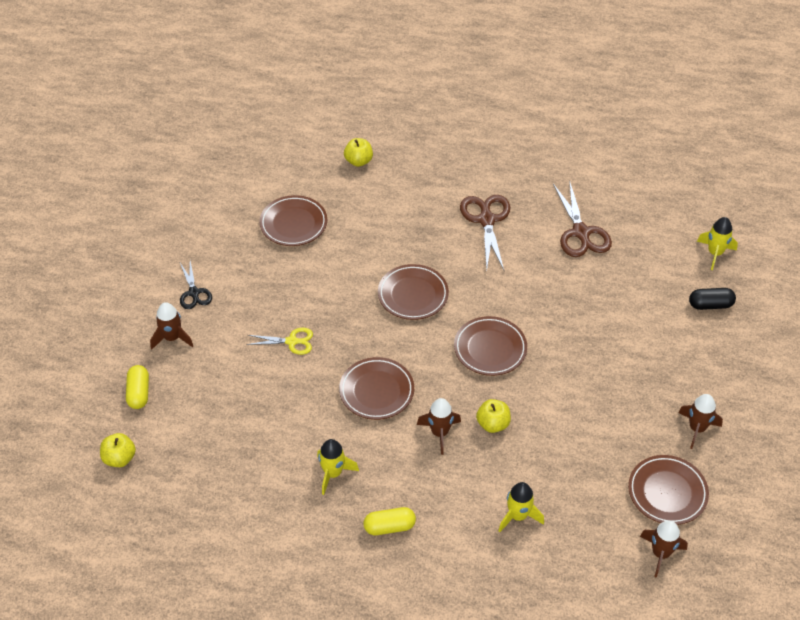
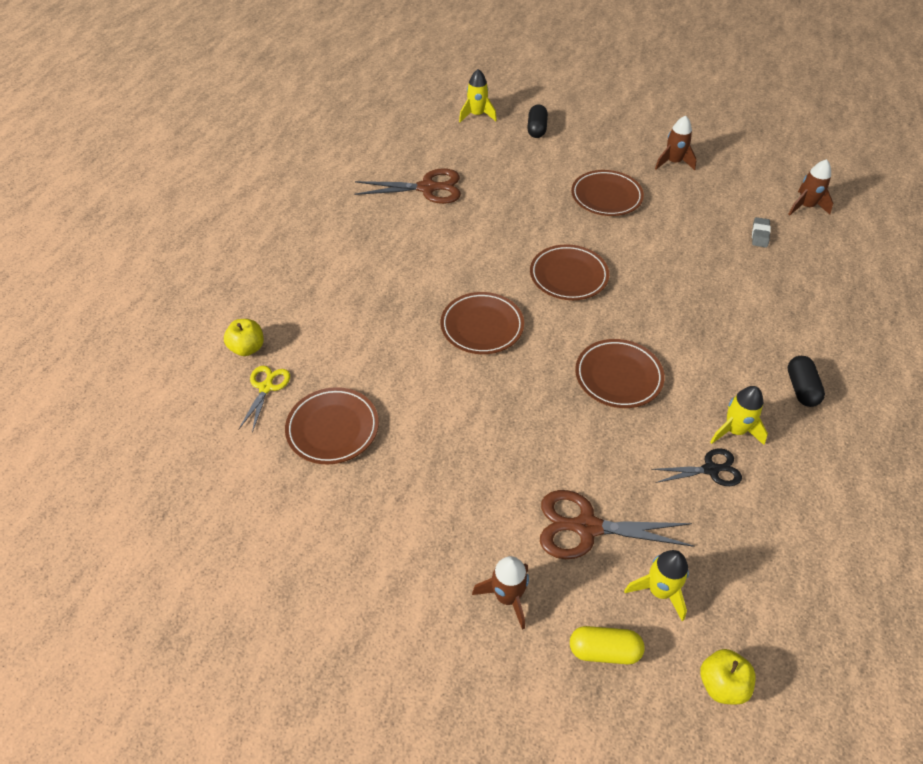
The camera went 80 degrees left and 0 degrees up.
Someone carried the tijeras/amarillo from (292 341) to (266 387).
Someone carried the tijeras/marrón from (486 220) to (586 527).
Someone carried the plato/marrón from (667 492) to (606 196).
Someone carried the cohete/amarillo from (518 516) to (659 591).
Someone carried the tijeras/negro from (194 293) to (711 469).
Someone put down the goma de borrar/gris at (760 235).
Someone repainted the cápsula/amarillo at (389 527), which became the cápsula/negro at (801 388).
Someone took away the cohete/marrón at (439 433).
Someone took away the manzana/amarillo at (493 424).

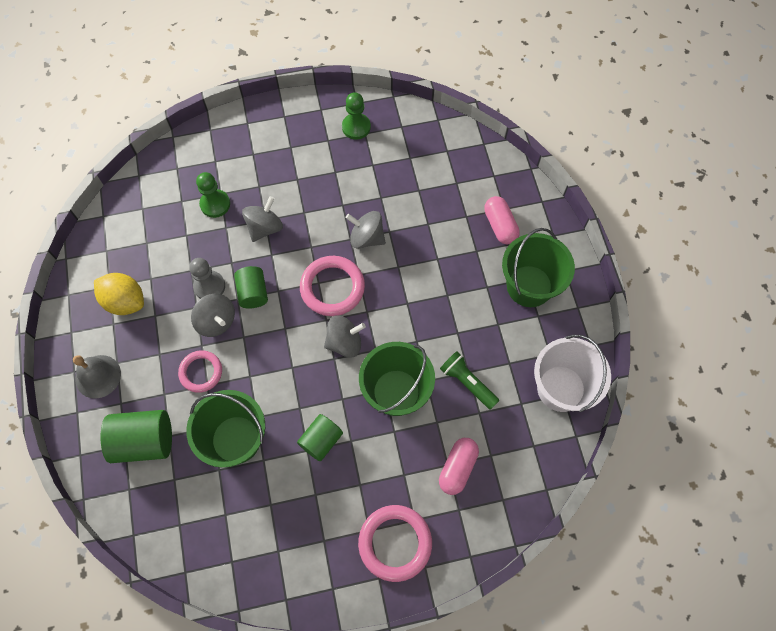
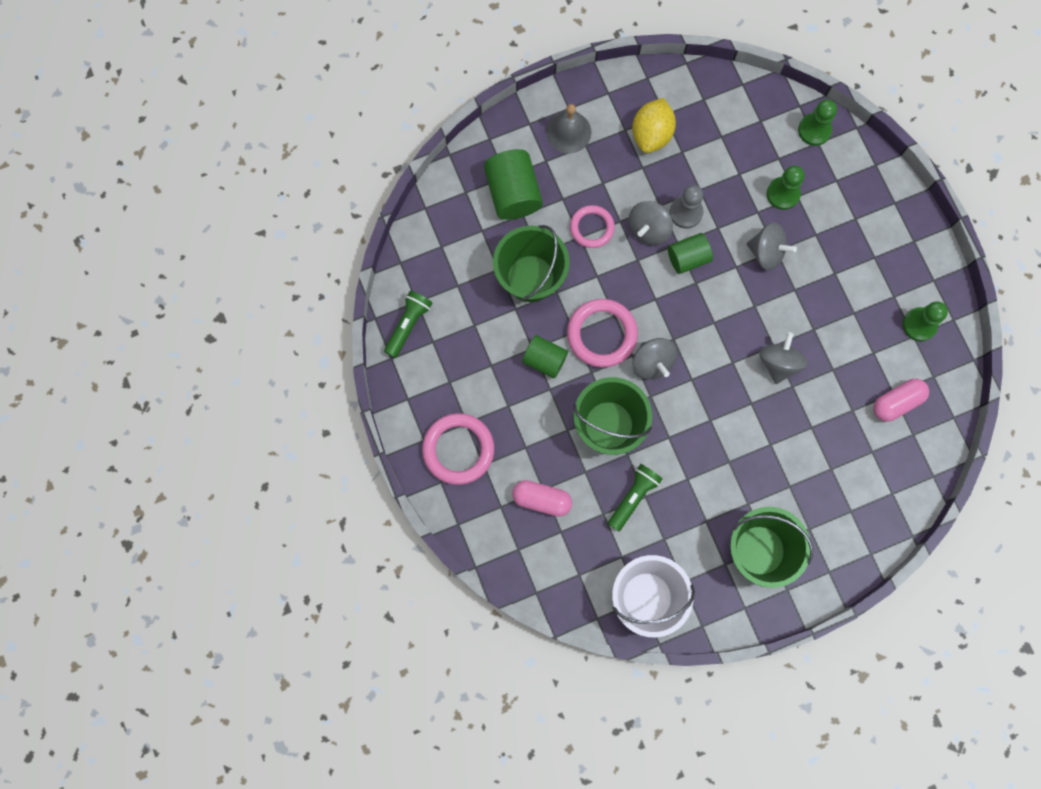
The camera went 80 degrees right and 10 degrees up.
Someone put down the lámpara de mano/verde at (408 325).
Someone carried the anillo/rosa from (332 288) to (601 334).
Someone put down the peón/verde at (814 130).
Someone carried the cápsula/rosa from (500 225) to (897 402).

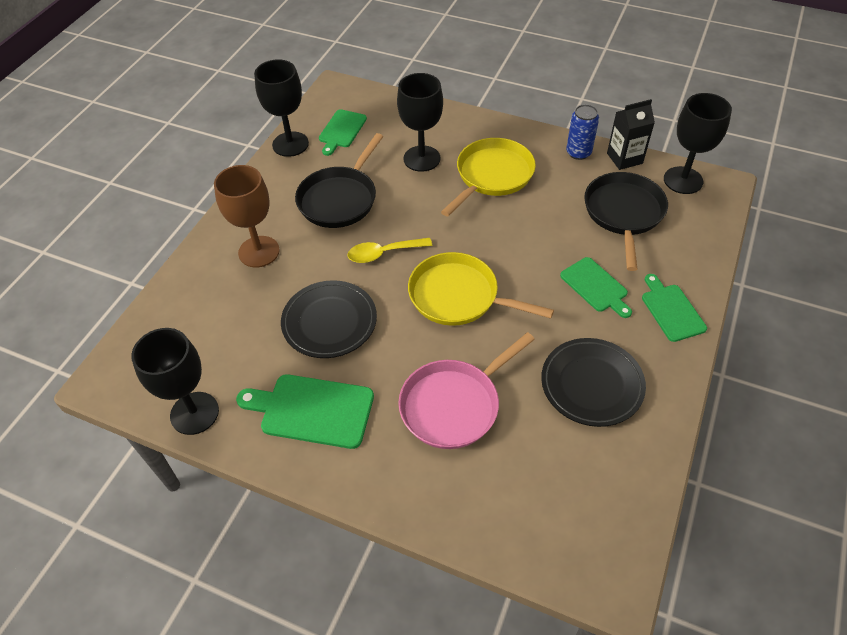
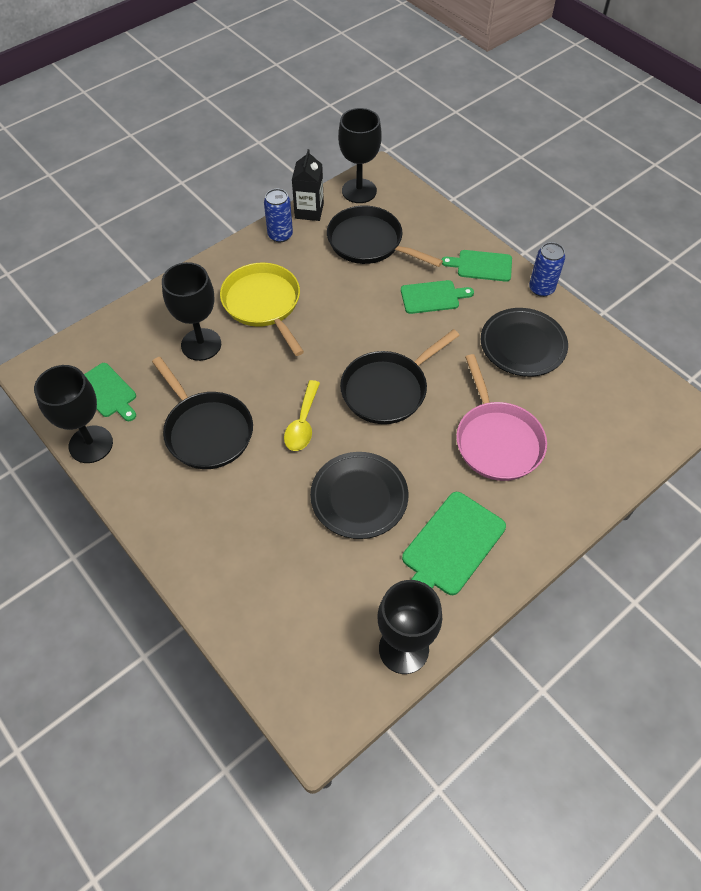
The camera went 65 degrees left and 5 degrees up.
Someone repainted the sartén/amarillo at (458 296), which became the sartén/negro at (388 389).
Someone put down the lata/azul at (541 288).
Someone took away the copa/marrón at (259 252).

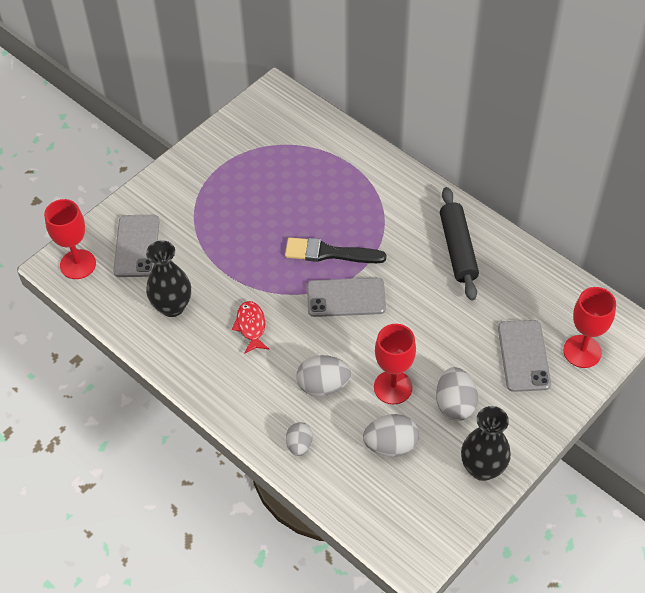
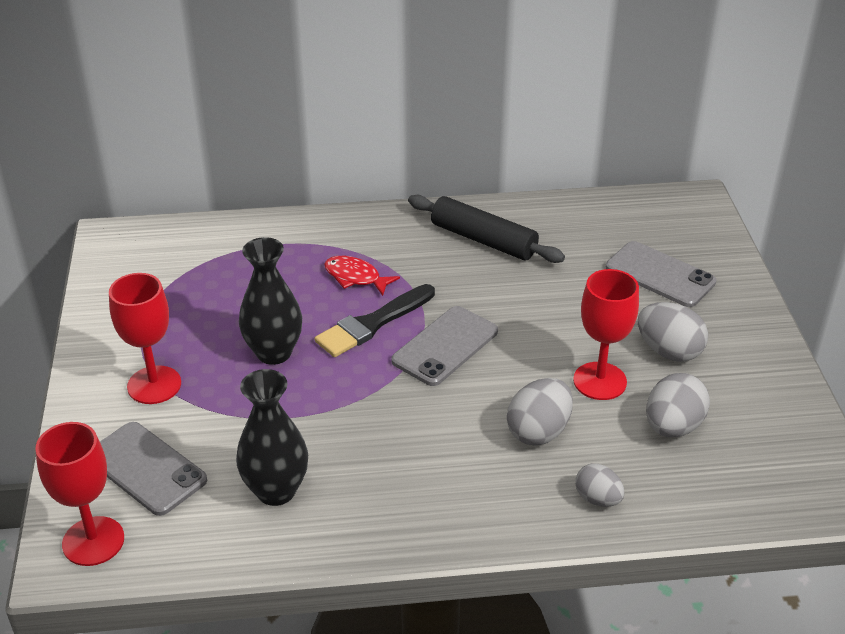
The camera went 50 degrees left and 15 degrees down.
Someone carried the copa/rojo from (582 351) to (154 385).
Someone carried the florero/negro from (482 468) to (274 353).
Someone carried the pez/rojo from (251 326) to (355 277).

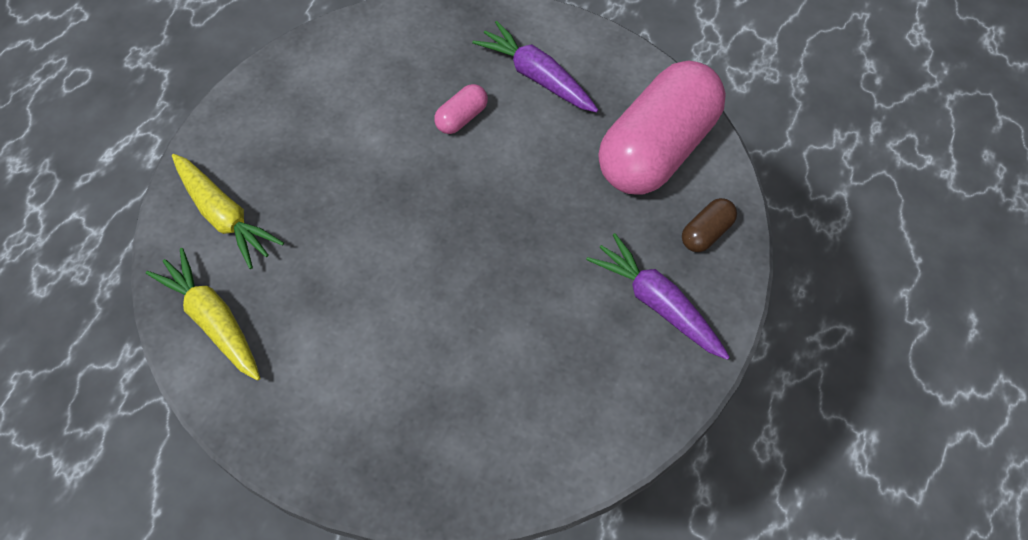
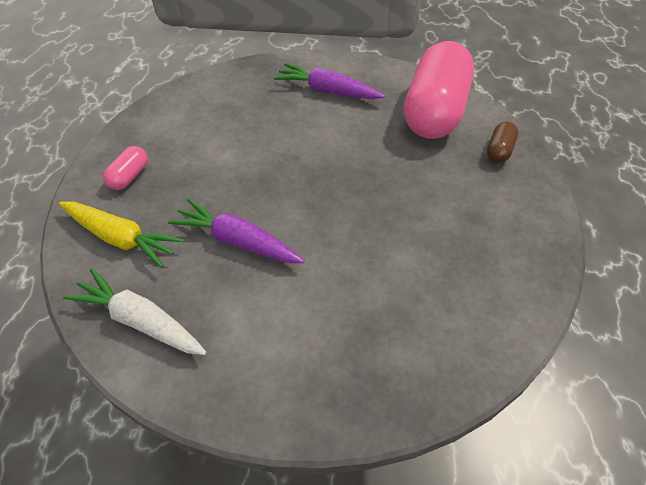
The camera went 20 degrees left and 10 degrees down.
Someone repainted the zanahoria/amarillo at (213 320), which became the zanahoria/blanco at (140 321).
Someone carried the cápsula/rosa from (462 118) to (129 176).
Someone carried the zanahoria/morado from (657 303) to (237 241).

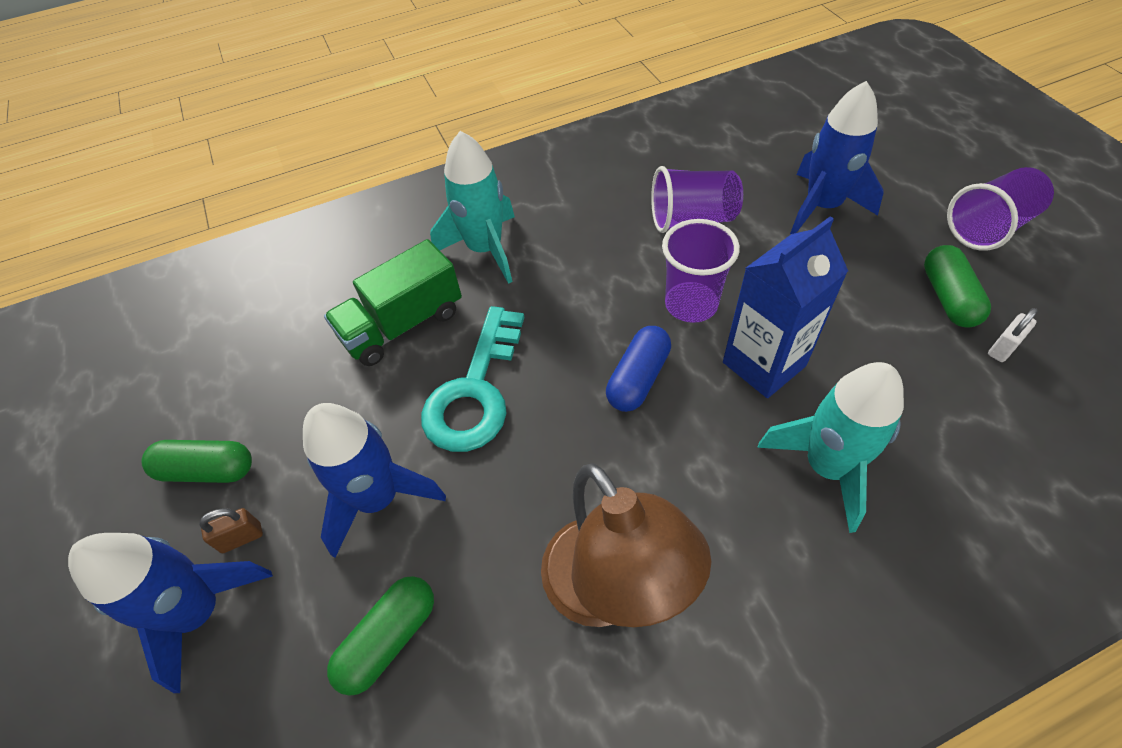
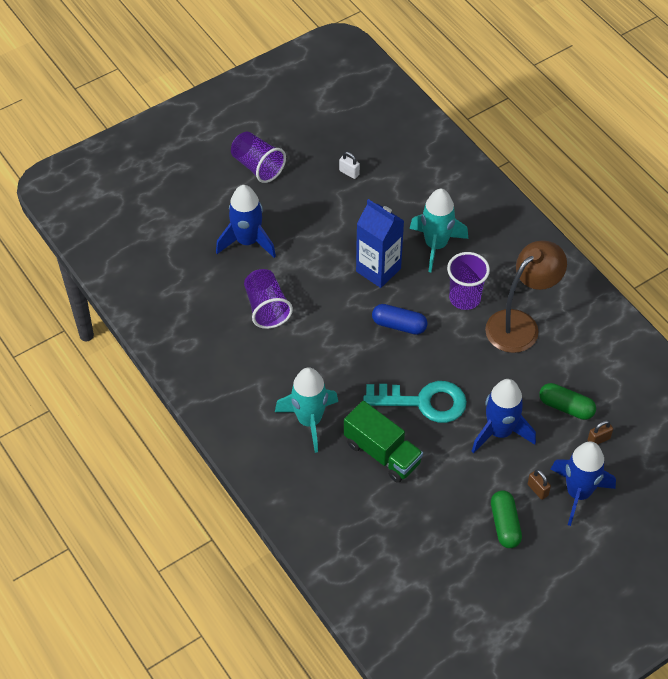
The camera went 105 degrees left and 0 degrees up.
Someone carried the vaso/morado from (691 304) to (464 298).
Someone put down the candado/marrón at (598 439).
Someone took away the cápsula/verde at (948 297).

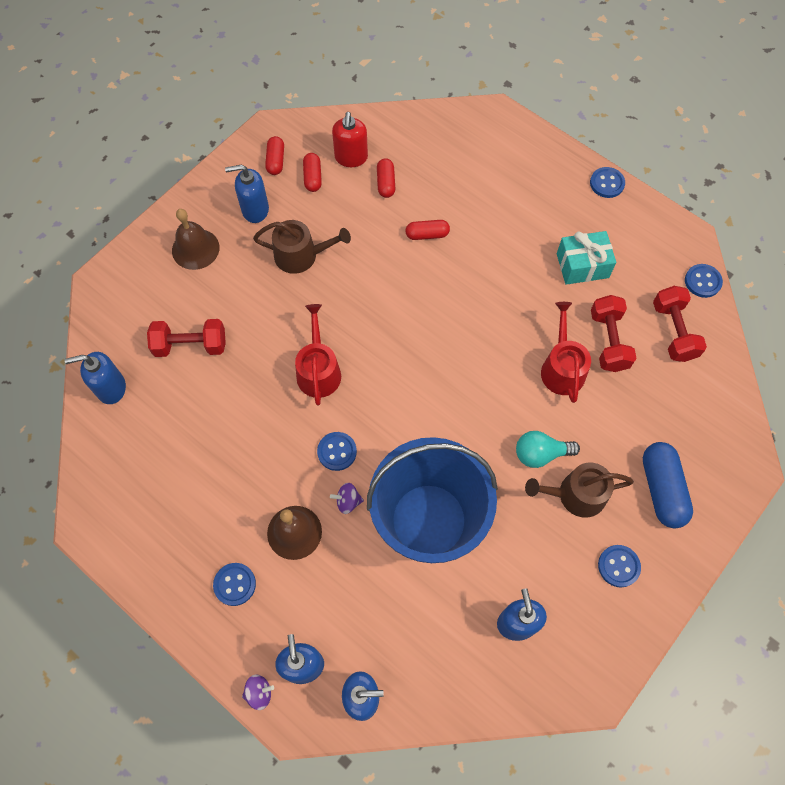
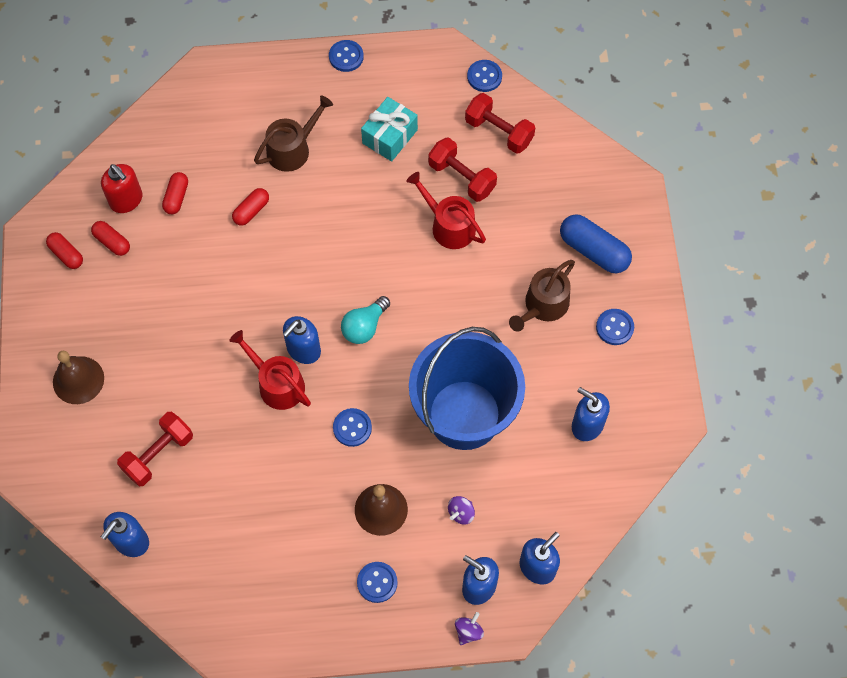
The camera went 45 degrees left and 0 degrees up.
Someone rotated the cápsula/rojo at (386 183) by 60 degrees clockwise.
Someone carried the regadera/marrón from (301 255) to (292 149).
Someone carried the dispensador de jabón/azul from (255 210) to (303 350).
Someone carried the bombilla/turquesa from (540 454) to (364 326).
Someone carried the peonza/morado from (348 501) to (461 513).

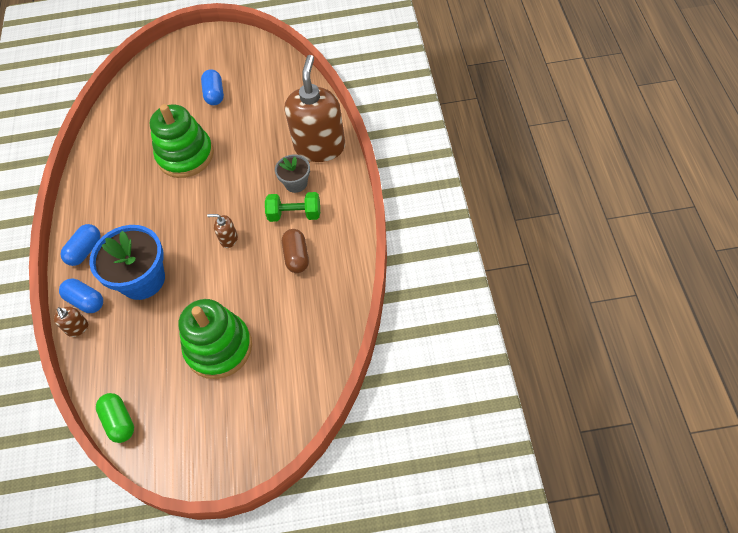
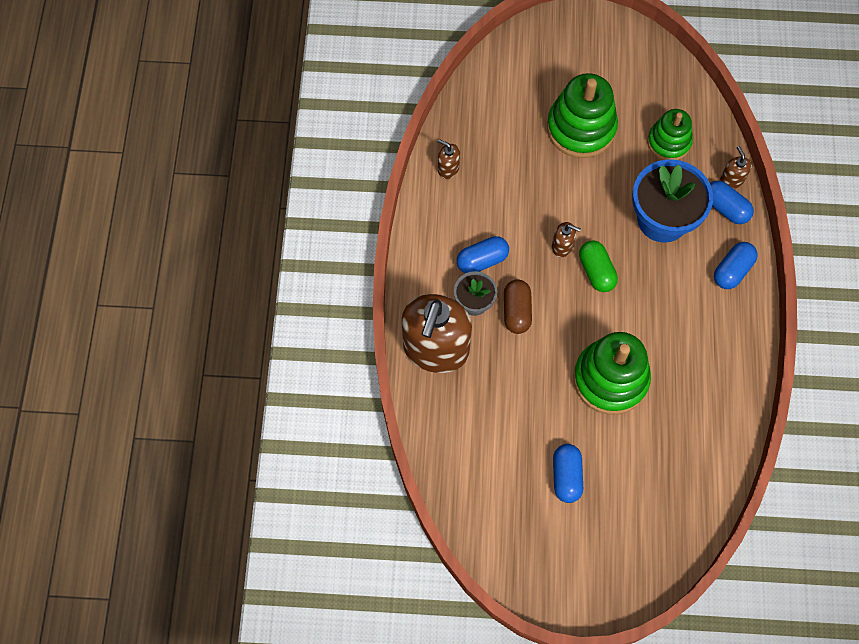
The camera went 175 degrees left and 10 degrees up.
Someone put down the dispensador de jabón/marrón at (448 168).
Someone swapped the mancuerna/verde at (295 214) for the cápsula/azul at (482 260).
Someone carried the cápsula/marrón from (297 257) to (516 311).
Someone carried the cápsula/verde from (119 421) to (596 271).
Someone put down the juguete apilable/verde at (668 142).

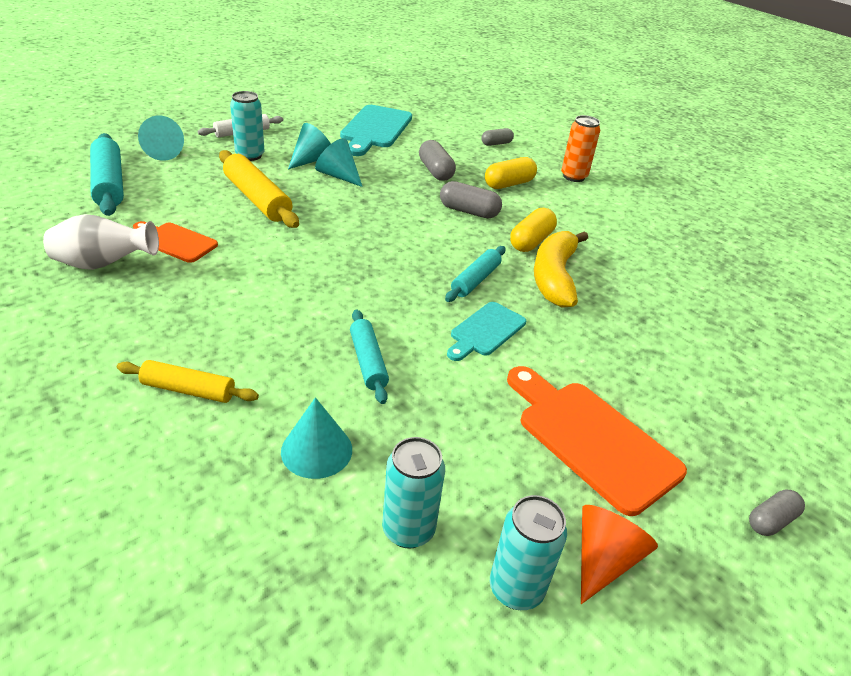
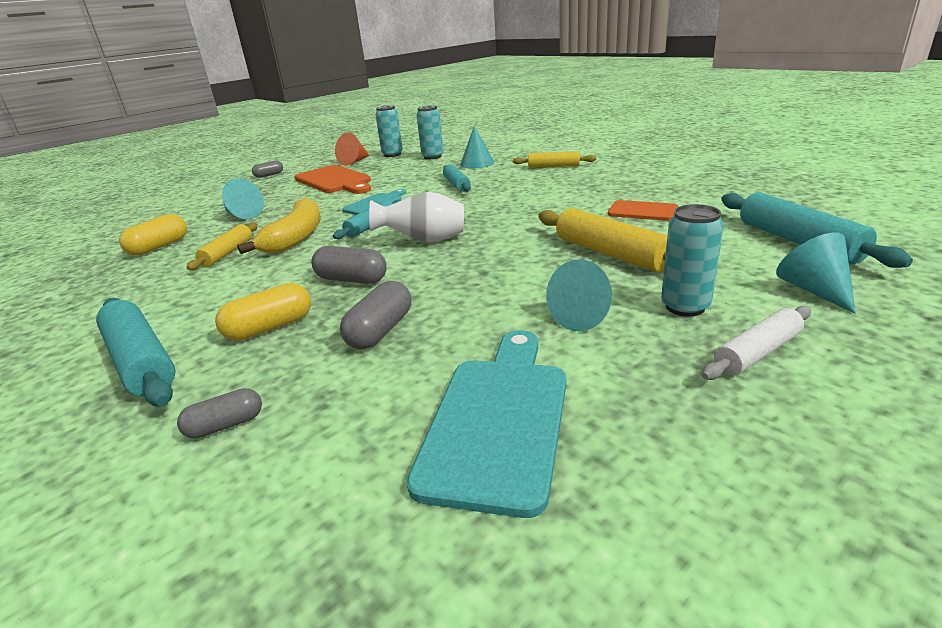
The camera went 175 degrees left and 10 degrees down.
Someone swapped the lata/naranja at (573 176) for the rodillo/turquesa at (141 361).
Someone carried the cápsula/amarillo from (531 241) to (159 247).
Someone put down the rodillo/amarillo at (227 253).
Someone carried the cono/turquesa from (338 176) to (243 215).
Someone rotated the cápsula/gris at (435 171) by 45 degrees clockwise.
Someone carried the florero/blanco from (104 265) to (424 241).

